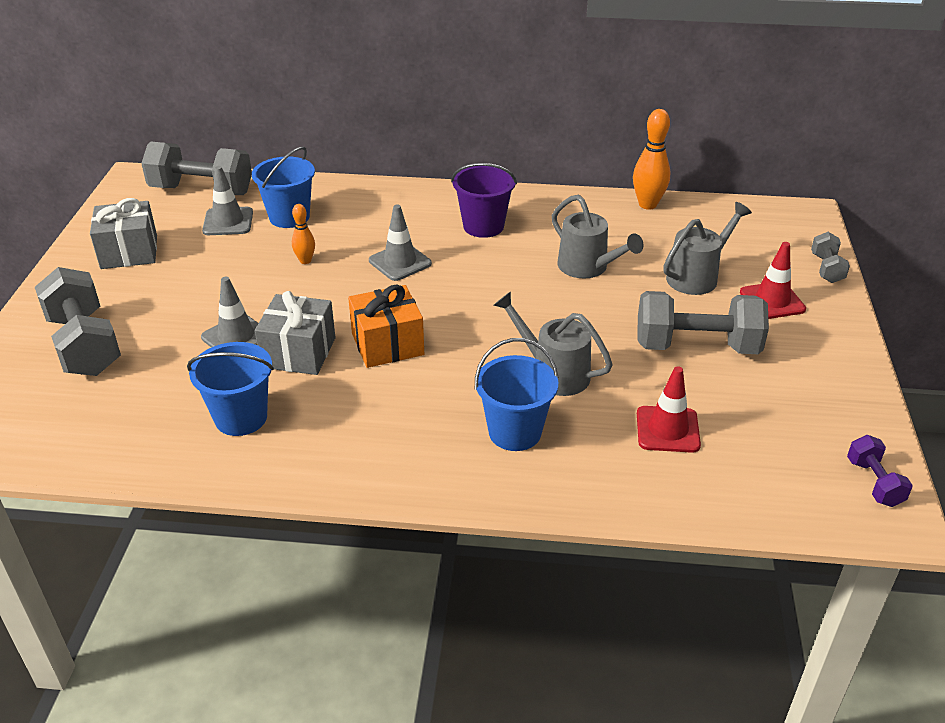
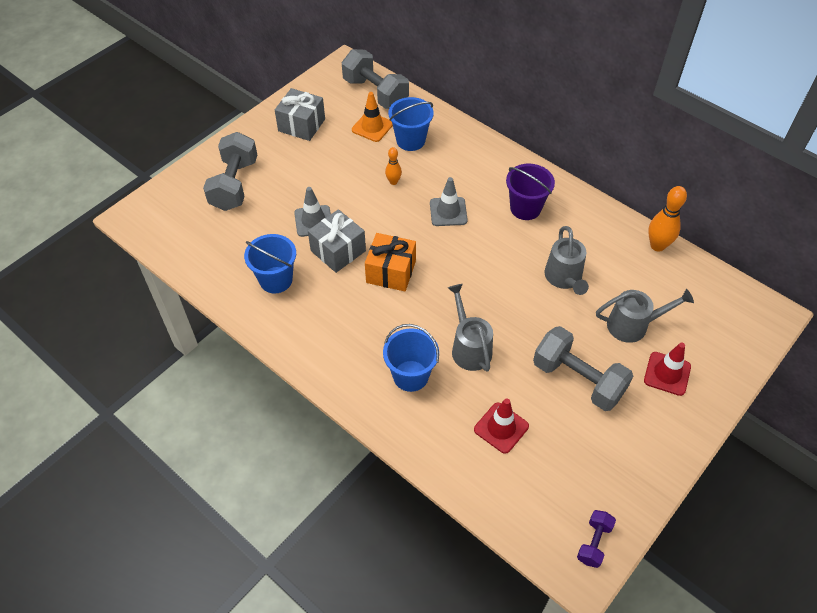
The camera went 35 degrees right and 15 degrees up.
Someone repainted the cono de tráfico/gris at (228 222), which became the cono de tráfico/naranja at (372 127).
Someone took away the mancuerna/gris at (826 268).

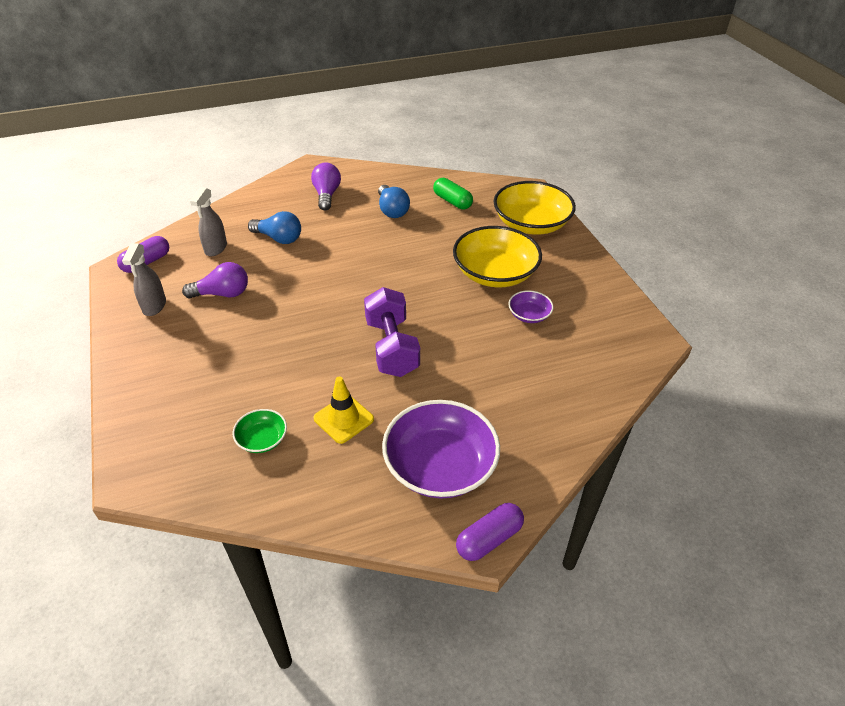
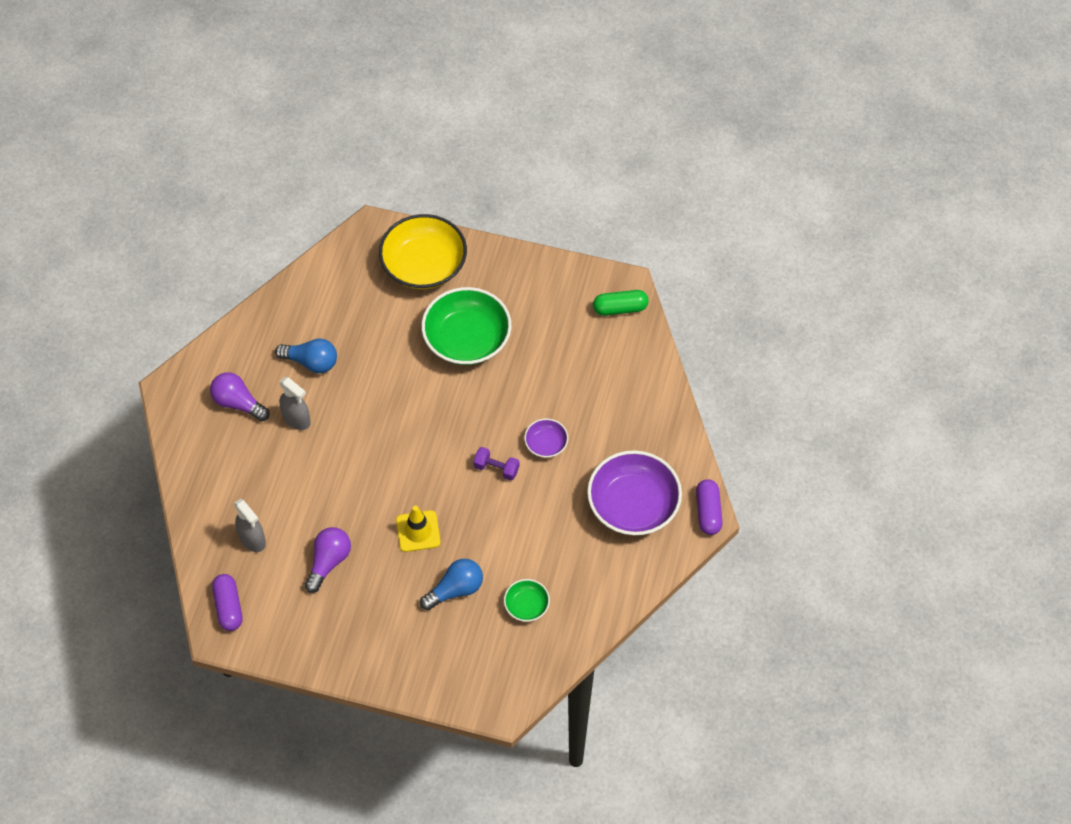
The camera went 55 degrees left and 15 degrees up.
Someone carried the pulverizador/gris from (154 306) to (296 419).
Someone carried the cono de tráfico/amarillo from (343 419) to (418 531).
Someone carried the bombilla/azul from (279 238) to (455 589).
Someone repainted the cuenco/amarillo at (495 273), which became the cuenco/verde at (467 339).
Someone scaled the mancuerna/morado at (391 347) by 0.51.
Someone carried the cuenco/morado from (529 315) to (546 444).
Someone carried the cápsula/verde from (452 201) to (620 308).

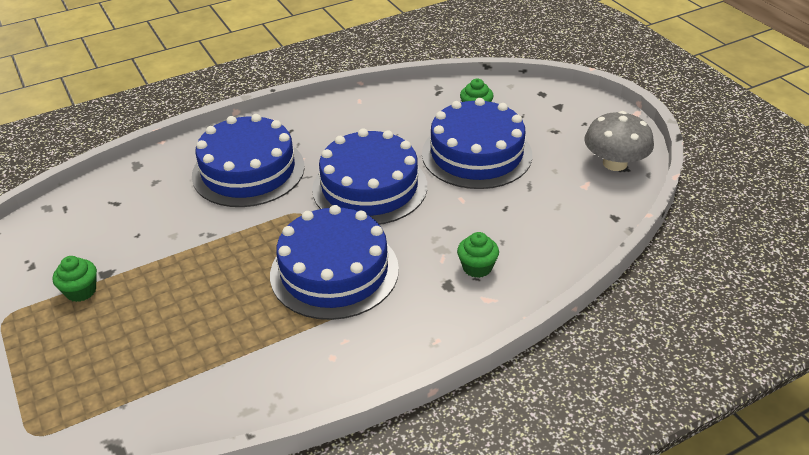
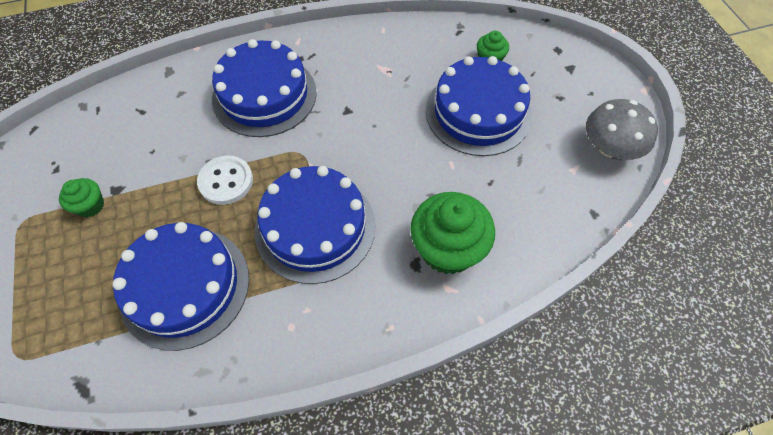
The camera went 10 degrees right and 20 degrees up.
Someone carried the tarta/azul from (370 187) to (185 286).
Someone put down the botón/blanco at (226 181).
Someone scaled the magdalena/verde at (477 267) by 2.00.

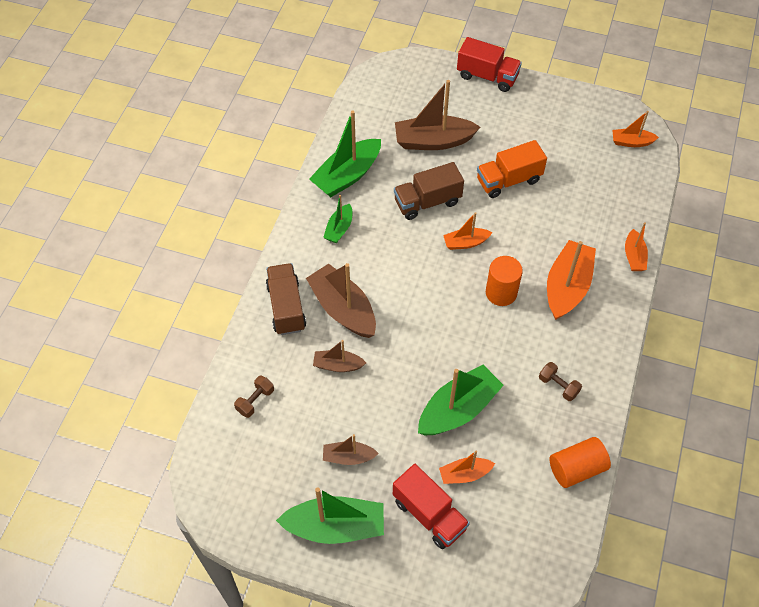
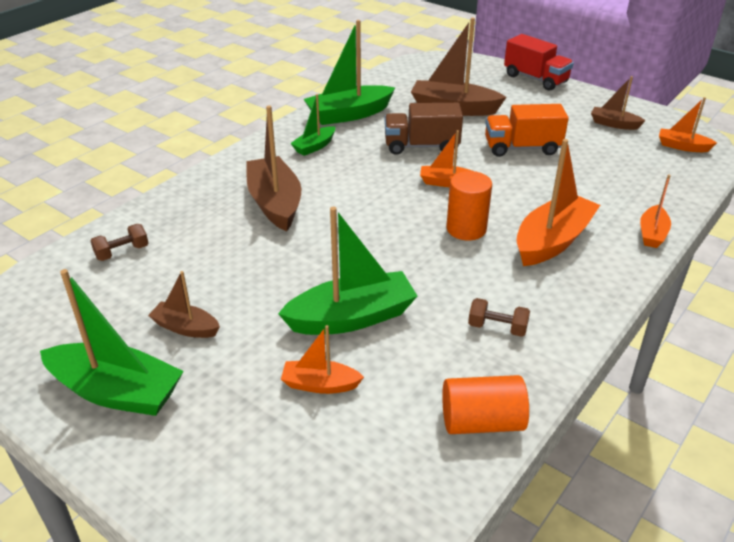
The camera went 20 degrees right and 20 degrees down.
Someone rotated the mancuerna/marrón at (558 386) by 45 degrees counterclockwise.
Someone carried the barco/marrón from (338 365) to (614 124).
Someone took away the camión/marrón at (286 307).
Someone took away the camión/rojo at (429 514).

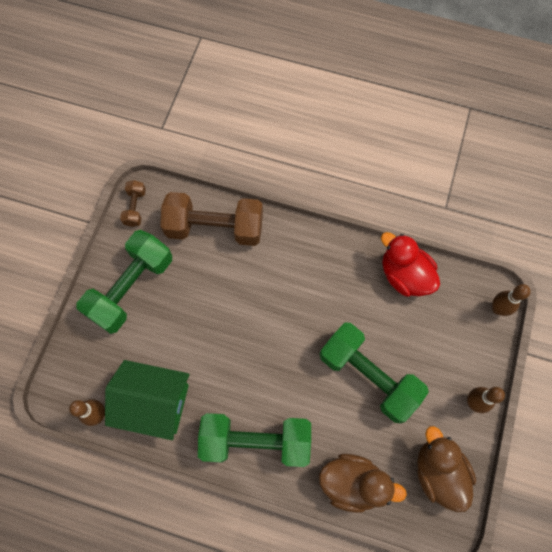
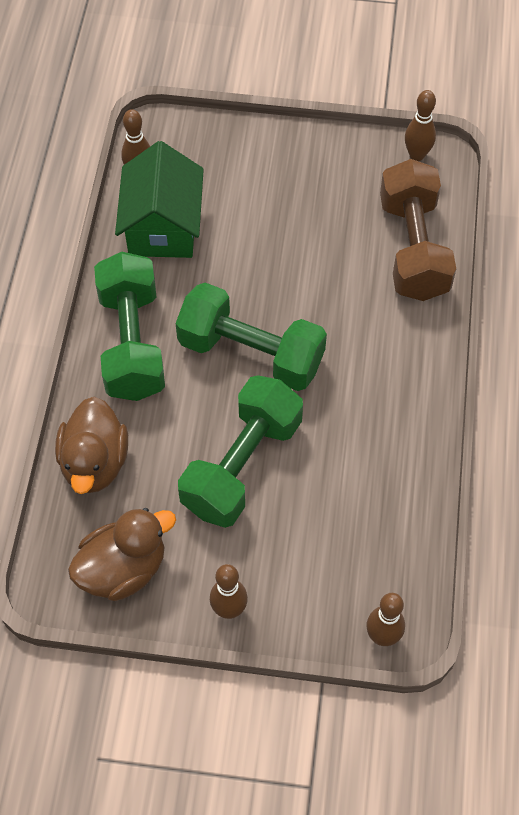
The camera went 80 degrees right and 10 degrees down.
Someone carried the mancuerna/verde from (131 288) to (251 353).
Someone swapped the mancuerna/marrón at (135 207) for the bolo/marrón at (417 155).
Someone took away the pato/rojo at (404 275).

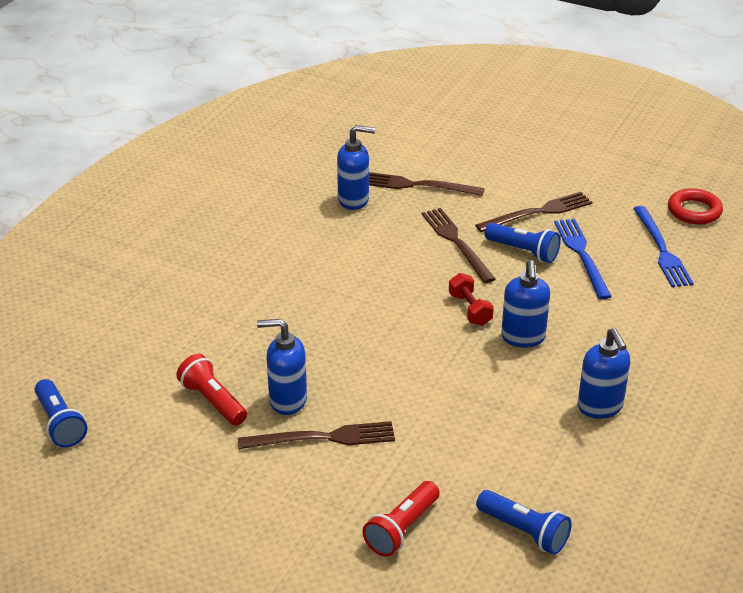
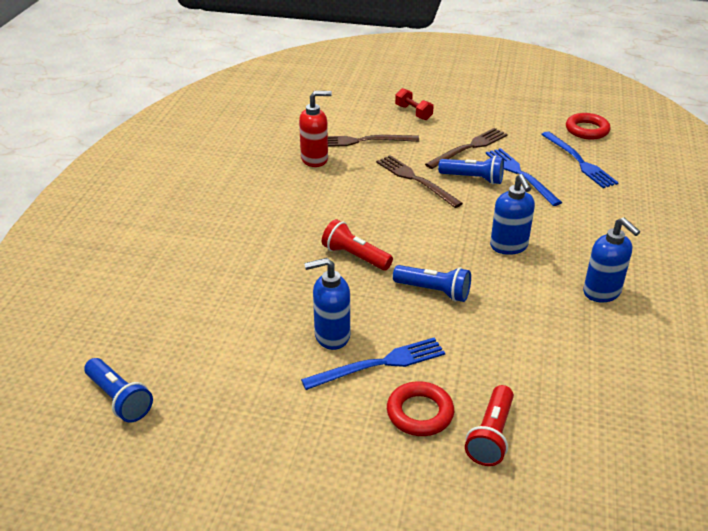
The camera went 15 degrees left and 0 degrees up.
Someone repainted the dispensador de jabón/azul at (354 200), which became the dispensador de jabón/rojo at (315 159).
Someone repainted the tenedor/marrón at (323 438), which became the tenedor/azul at (379 364).
Someone carried the lámpara de mano/rojo from (213 401) to (355 256).
Someone put down the anillo/rojo at (420 413).
Someone carried the lámpara de mano/azul from (524 532) to (434 291).
Someone carried the mancuerna/rojo from (470 309) to (413 112).

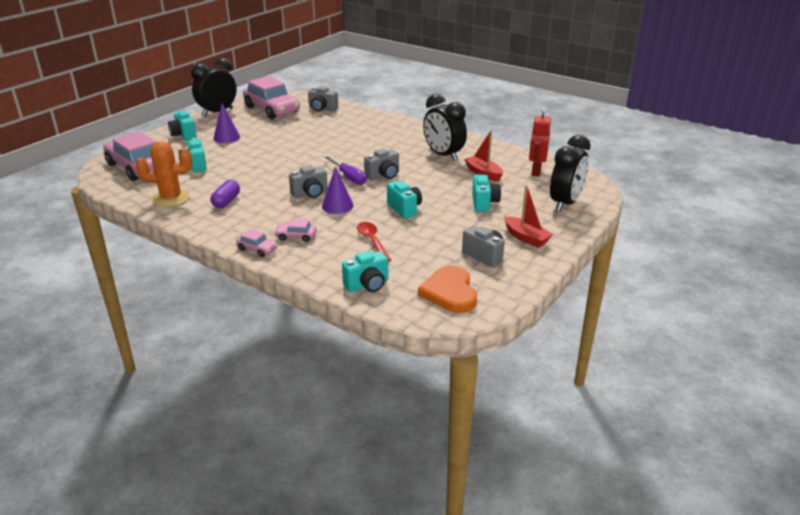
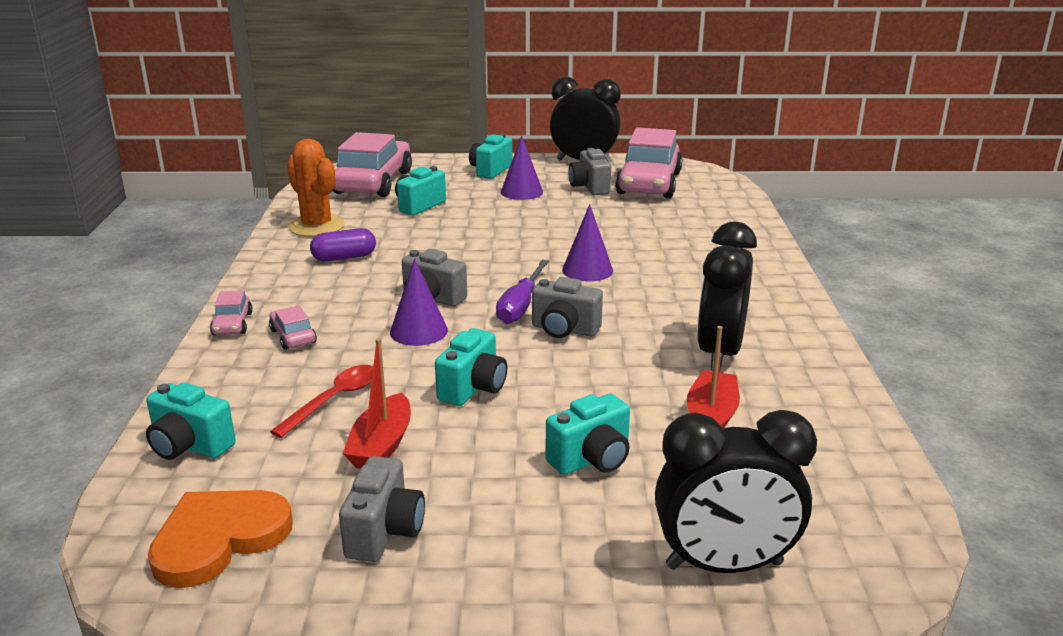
The camera went 55 degrees right and 5 degrees down.
Someone carried the barco/rojo from (526 237) to (381 445).
Someone put down the cono/morado at (587 270).
Someone carried the cámara/gris from (322 109) to (589 187).
Someone took away the robot/rojo at (536 171).

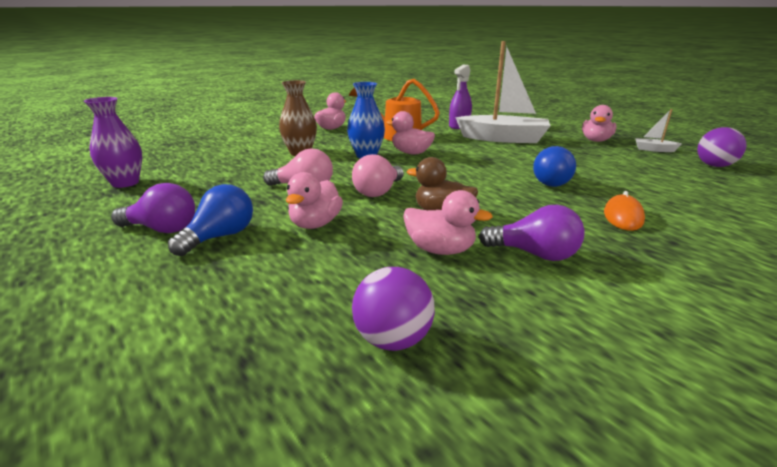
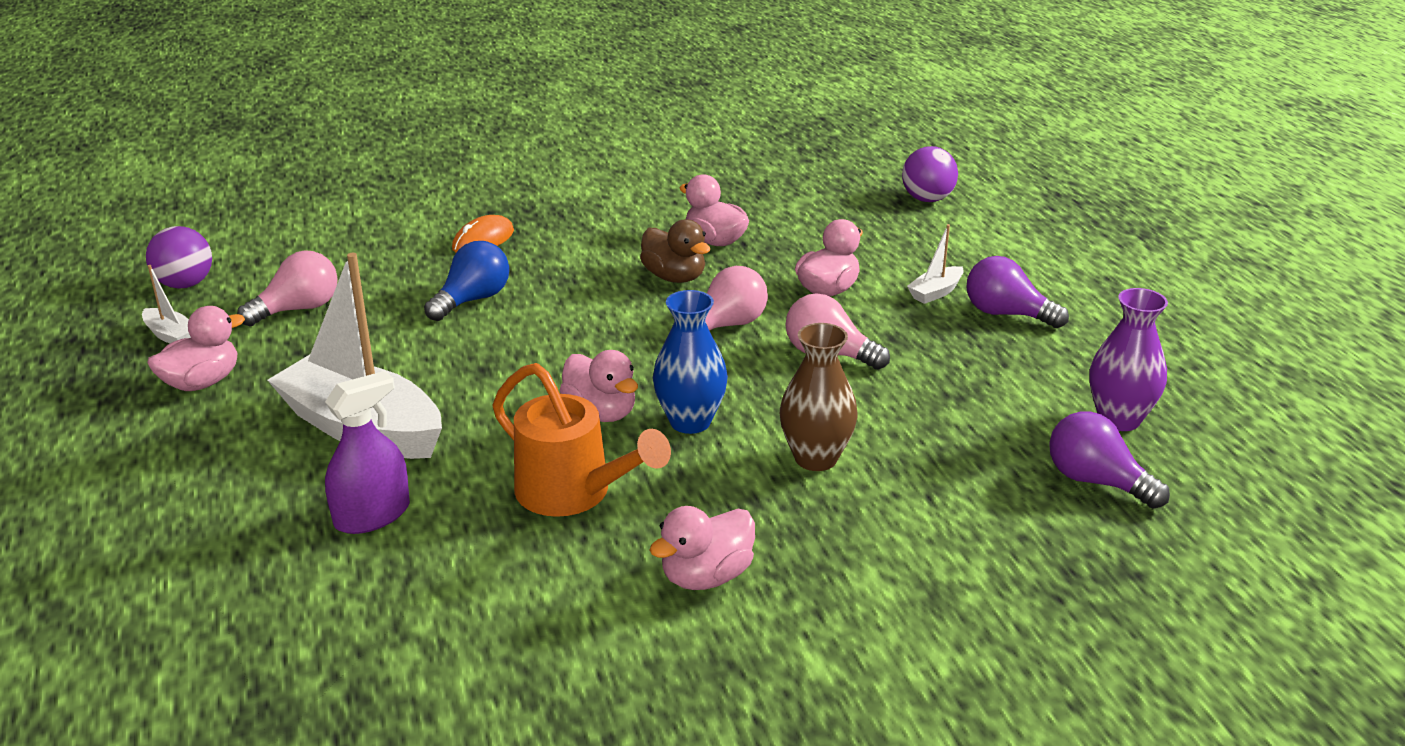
The camera went 160 degrees left and 5 degrees up.
Someone put down the bombilla/rosa at (298 309).
Someone carried the pelota/morado from (393 339) to (927 199).
Someone swapped the bombilla/azul at (220 237) for the barco/blanco at (935 292).
Someone carried the bombilla/morado from (534 254) to (1096 481).

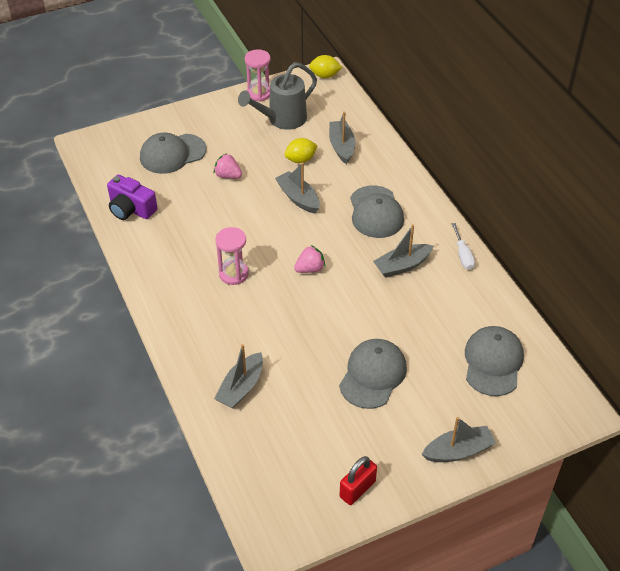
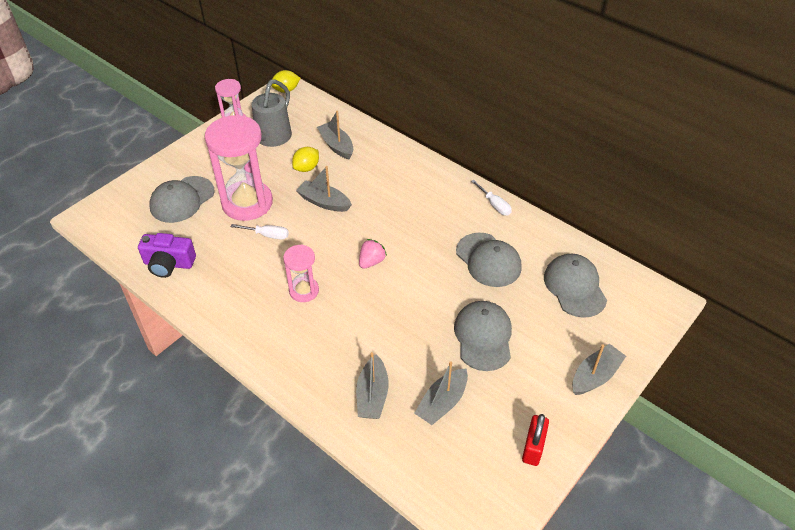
The camera went 25 degrees left and 0 degrees up.
Someone swapped the fresa/rosa at (228 176) for the reloj de arena/rosa at (247 203).
Someone put down the destornillador/blanco at (267 235).
Someone carried the barco/gris from (402 266) to (442 403).
Someone carried the gorra/gris from (376 212) to (488 260).

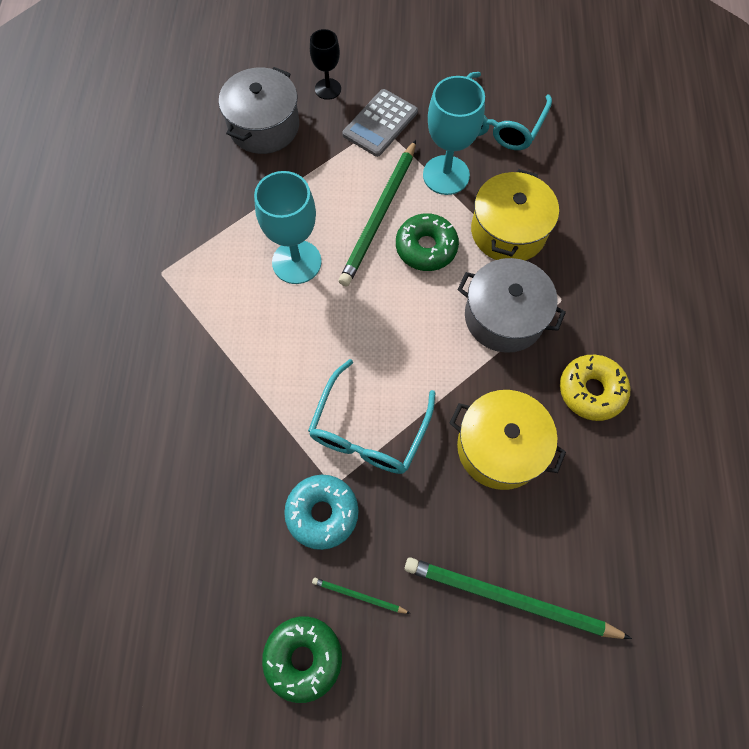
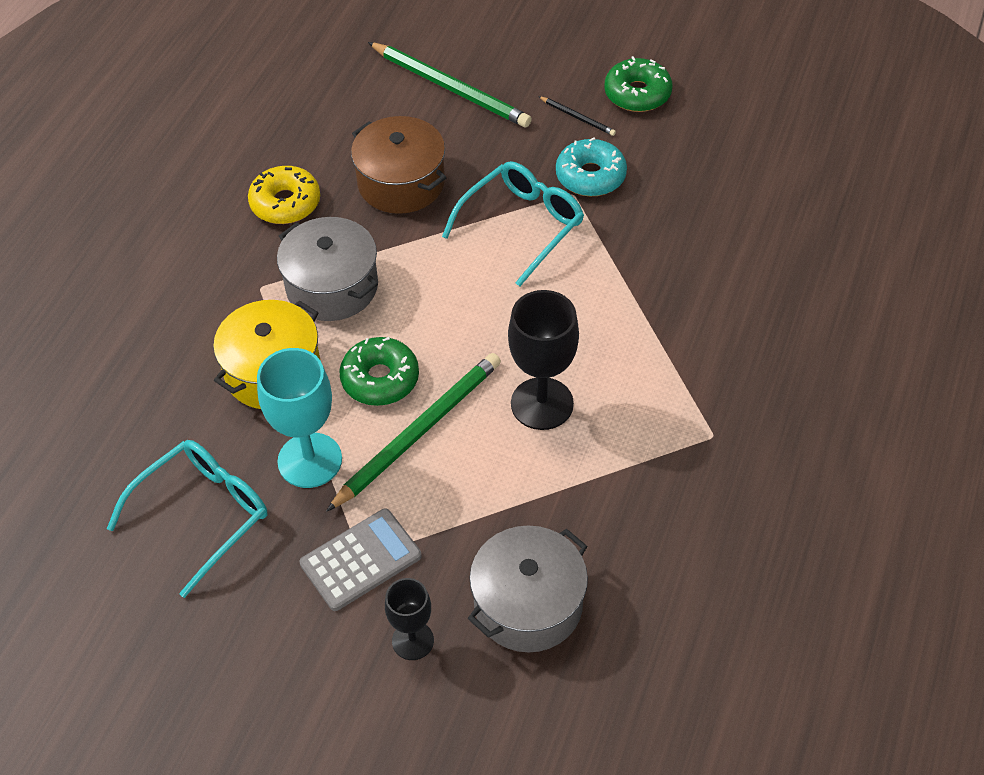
The camera went 160 degrees left and 15 degrees down.
Someone repainted the olla/amarillo at (499 447), which became the olla/marrón at (401 183).
Someone repainted the copa/turquesa at (296 262), which became the copa/negro at (542 404).
Someone repainted the lápiz/verde at (358 596), which became the lápiz/negro at (577 117).

